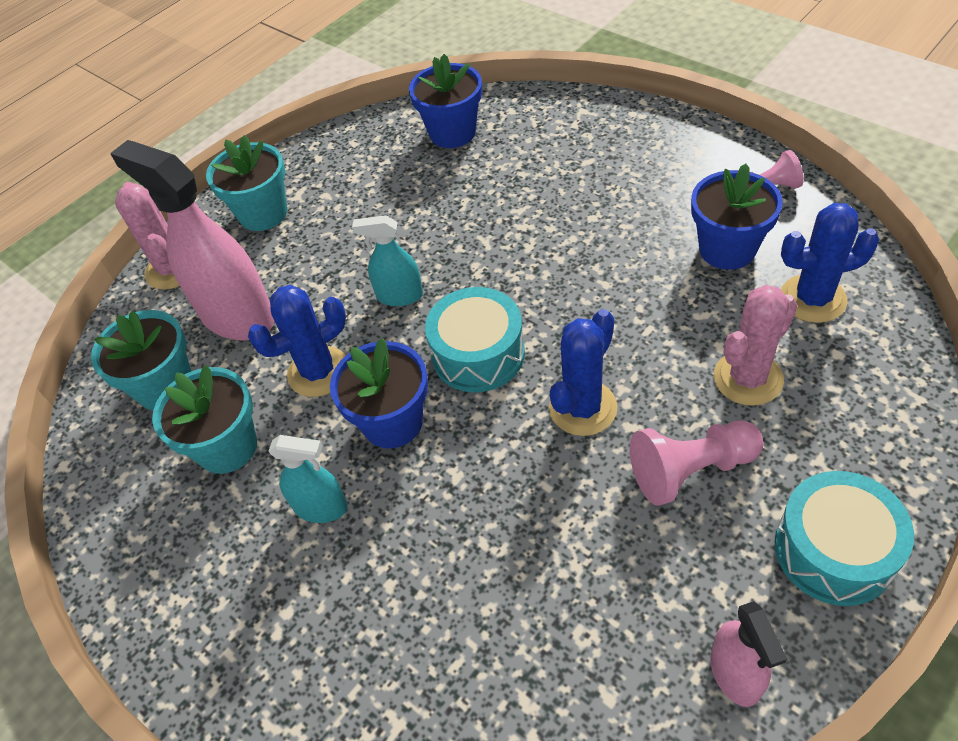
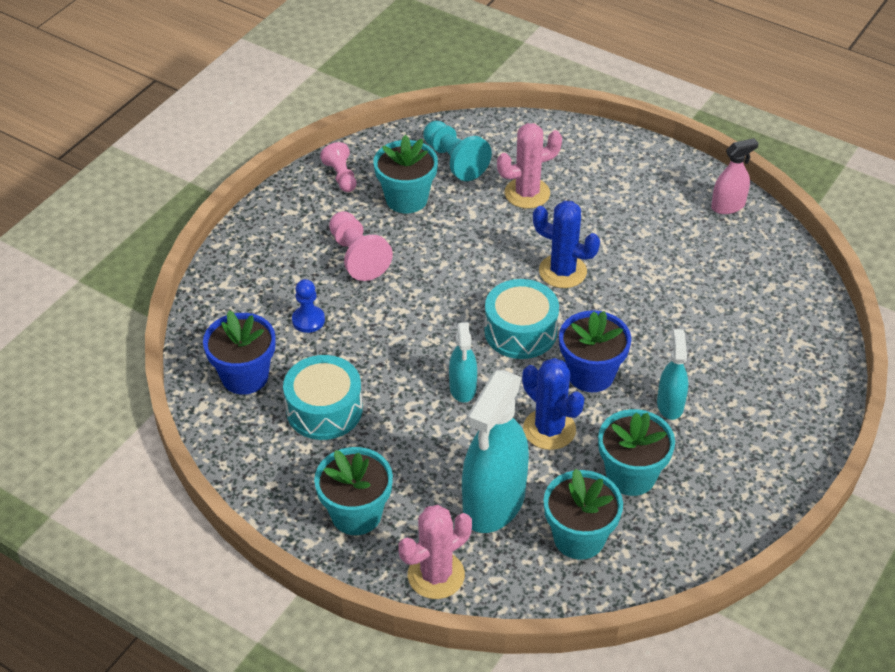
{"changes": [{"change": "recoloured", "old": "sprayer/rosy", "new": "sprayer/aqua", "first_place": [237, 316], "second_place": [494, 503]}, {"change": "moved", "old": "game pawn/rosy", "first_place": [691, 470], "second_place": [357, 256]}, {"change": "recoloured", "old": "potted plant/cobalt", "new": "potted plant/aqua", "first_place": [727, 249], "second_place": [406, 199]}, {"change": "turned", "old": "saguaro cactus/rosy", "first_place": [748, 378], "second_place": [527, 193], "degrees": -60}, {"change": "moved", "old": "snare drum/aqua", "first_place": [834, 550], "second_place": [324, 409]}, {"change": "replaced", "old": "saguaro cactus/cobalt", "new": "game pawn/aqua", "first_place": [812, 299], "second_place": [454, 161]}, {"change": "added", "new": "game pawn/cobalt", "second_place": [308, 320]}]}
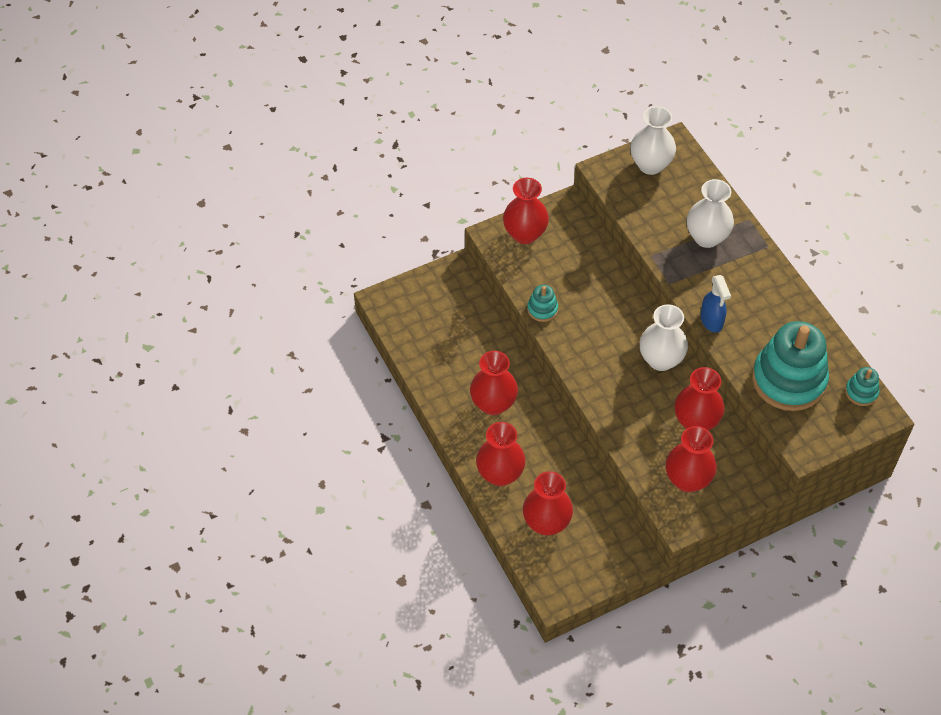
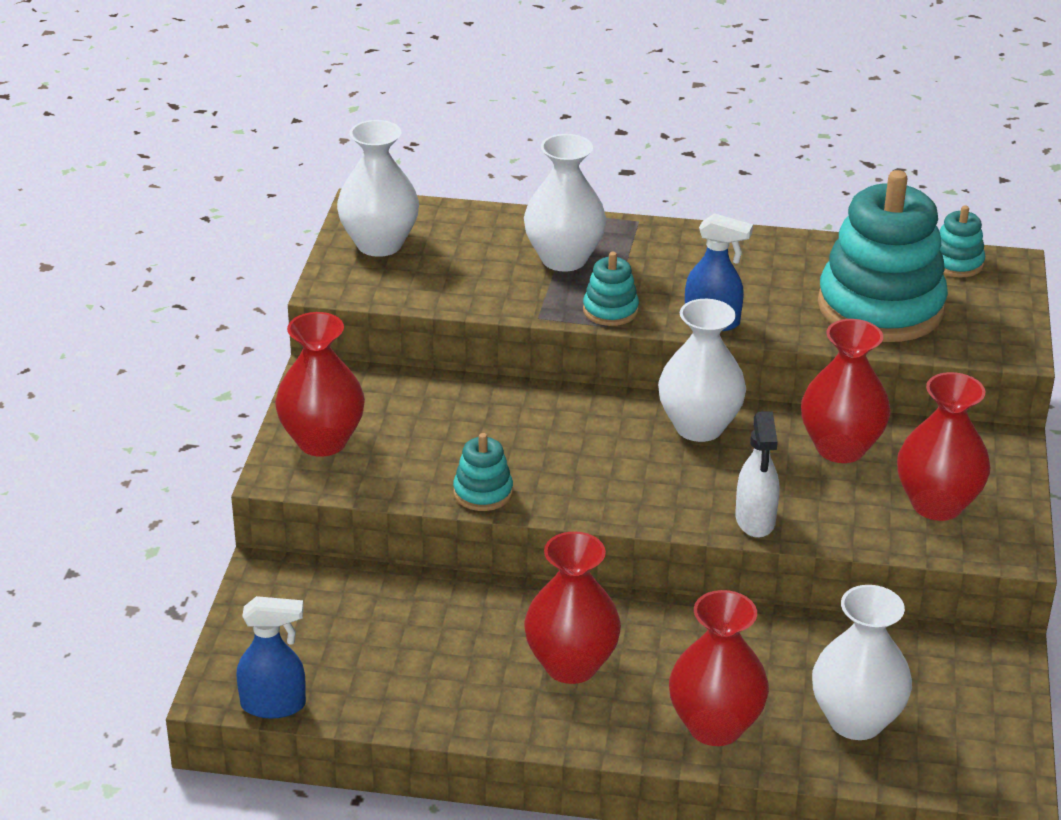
{"changes": [{"change": "recoloured", "old": "flower vase/scarlet", "new": "flower vase/pure white", "first_place": [546, 523], "second_place": [856, 720]}, {"change": "added", "new": "sprayer/cobalt", "second_place": [274, 705]}, {"change": "added", "new": "stacking rings/aqua", "second_place": [610, 310]}, {"change": "added", "new": "sprayer/pure white", "second_place": [755, 520]}]}
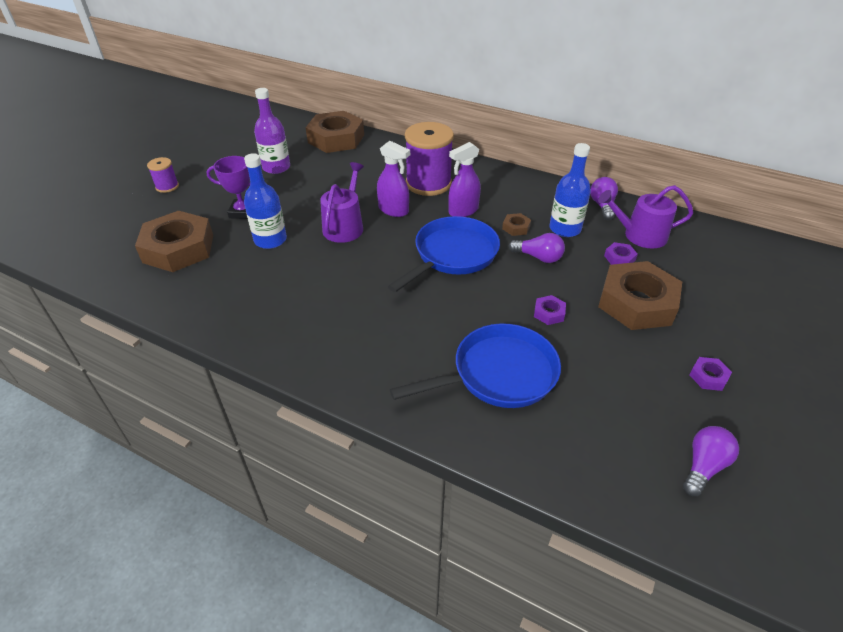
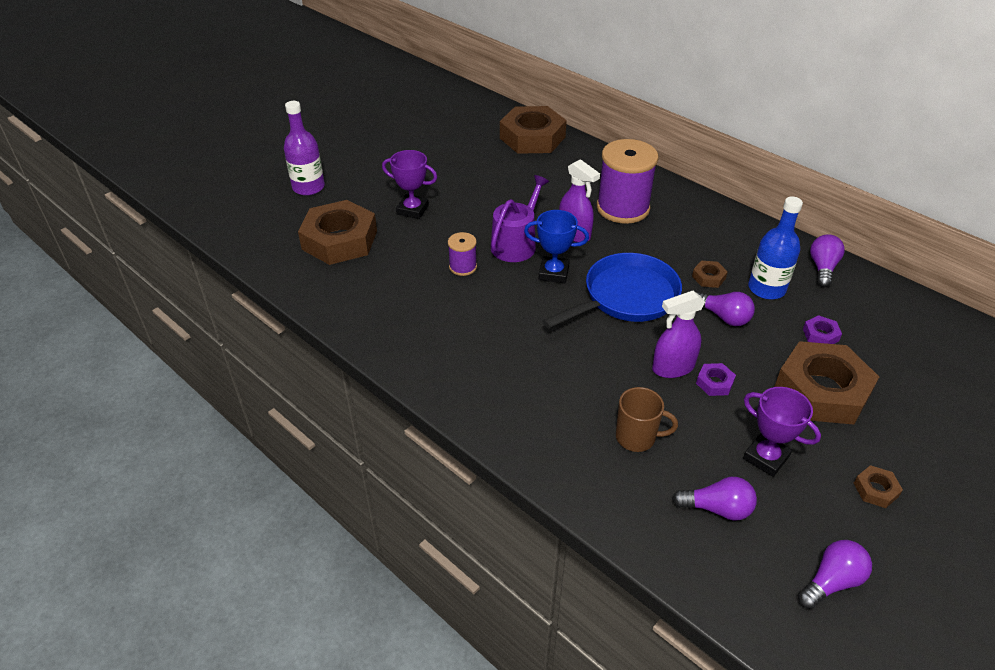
{"changes": [{"change": "moved", "old": "reel of thread/royal purple", "first_place": [167, 186], "second_place": [463, 267]}, {"change": "removed", "old": "drink bottle/cobalt", "first_place": [270, 240]}, {"change": "moved", "old": "drink bottle/royal purple", "first_place": [276, 167], "second_place": [308, 187]}, {"change": "replaced", "old": "pan/cobalt", "new": "coffee mug/dark brown", "first_place": [498, 374], "second_place": [637, 437]}, {"change": "moved", "old": "sprayer/royal purple", "first_place": [463, 211], "second_place": [673, 368]}, {"change": "removed", "old": "watering can/royal purple", "first_place": [639, 235]}, {"change": "recoloured", "old": "hexagon nut/royal purple", "new": "hexagon nut/dark brown", "first_place": [708, 377], "second_place": [875, 490]}, {"change": "added", "new": "award cup/cobalt", "second_place": [553, 273]}, {"change": "added", "new": "bulb/royal purple", "second_place": [717, 508]}, {"change": "added", "new": "award cup/royal purple", "second_place": [766, 457]}]}
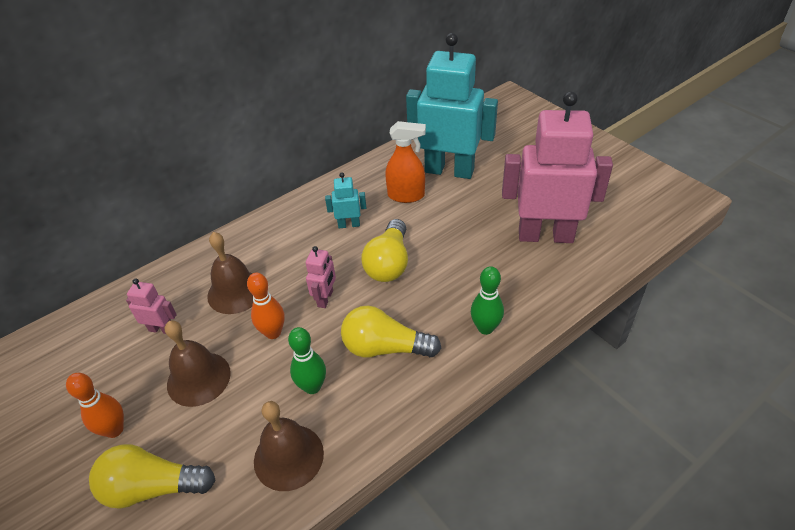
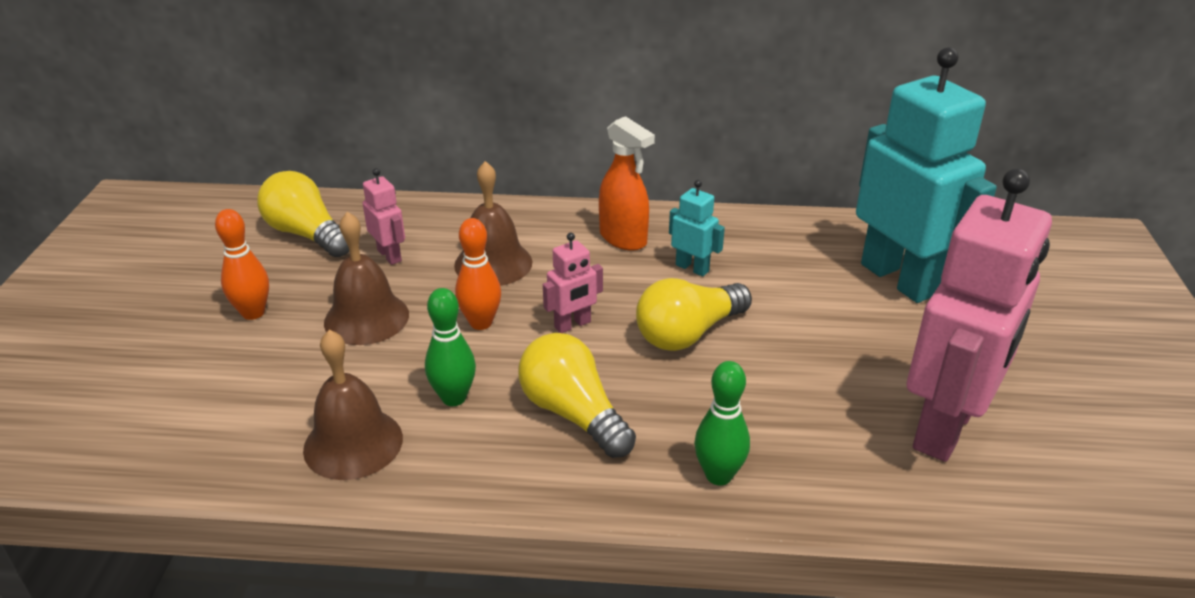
{"changes": [{"change": "moved", "old": "bulb/yellow", "first_place": [152, 487], "second_place": [307, 234]}, {"change": "moved", "old": "sprayer/orange-coloured", "first_place": [406, 195], "second_place": [623, 238]}, {"change": "turned", "old": "toy robot/rosy", "first_place": [545, 235], "second_place": [946, 428], "degrees": 75}]}
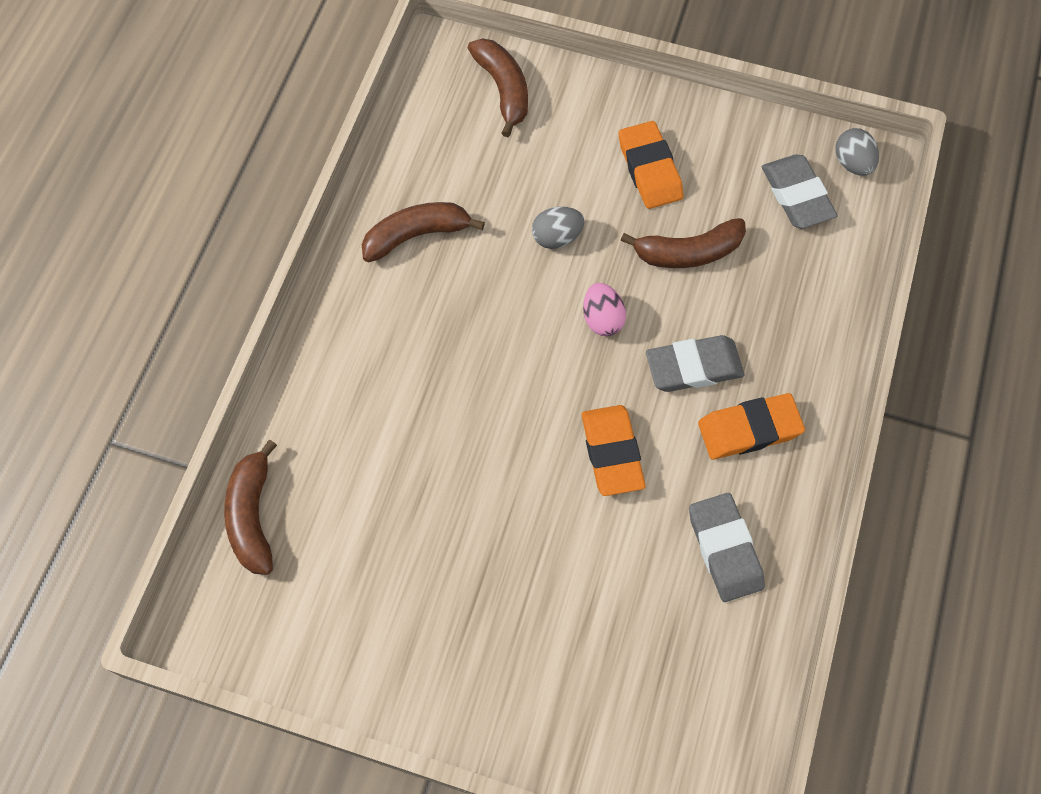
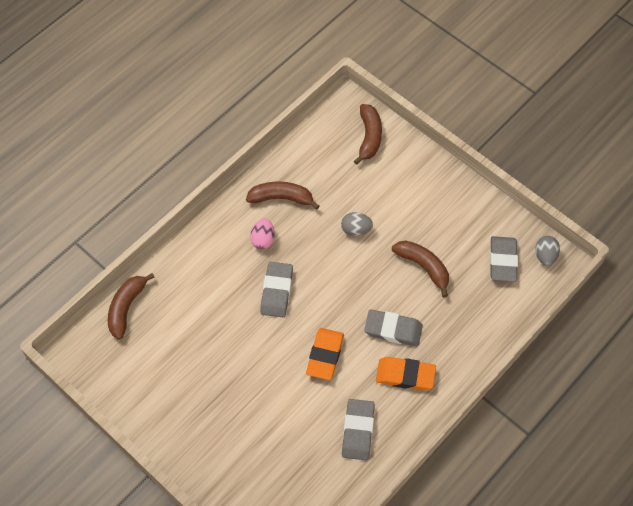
{"changes": [{"change": "moved", "old": "egg shape/rosy", "first_place": [602, 319], "second_place": [263, 239]}, {"change": "removed", "old": "eraser/orange-coloured", "first_place": [649, 169]}, {"change": "turned", "old": "toy banana/dark brown", "first_place": [688, 252], "second_place": [423, 267], "degrees": -150}, {"change": "added", "new": "eraser/grey", "second_place": [276, 291]}]}
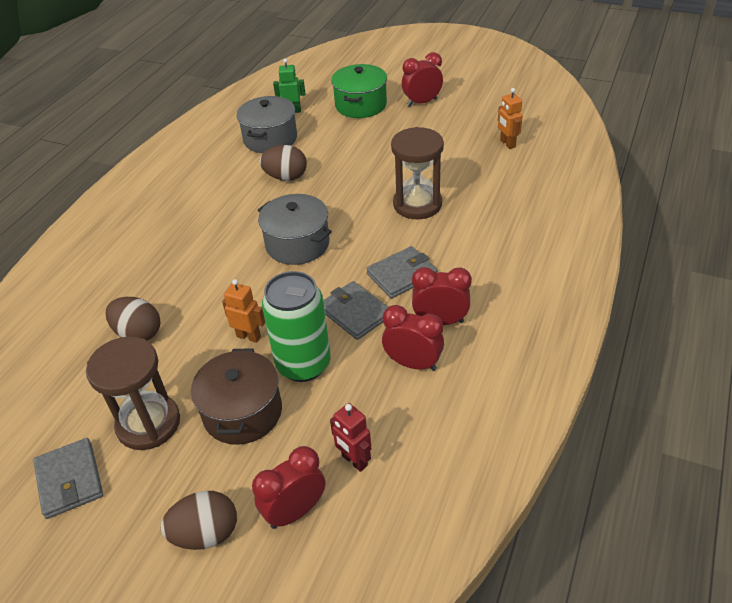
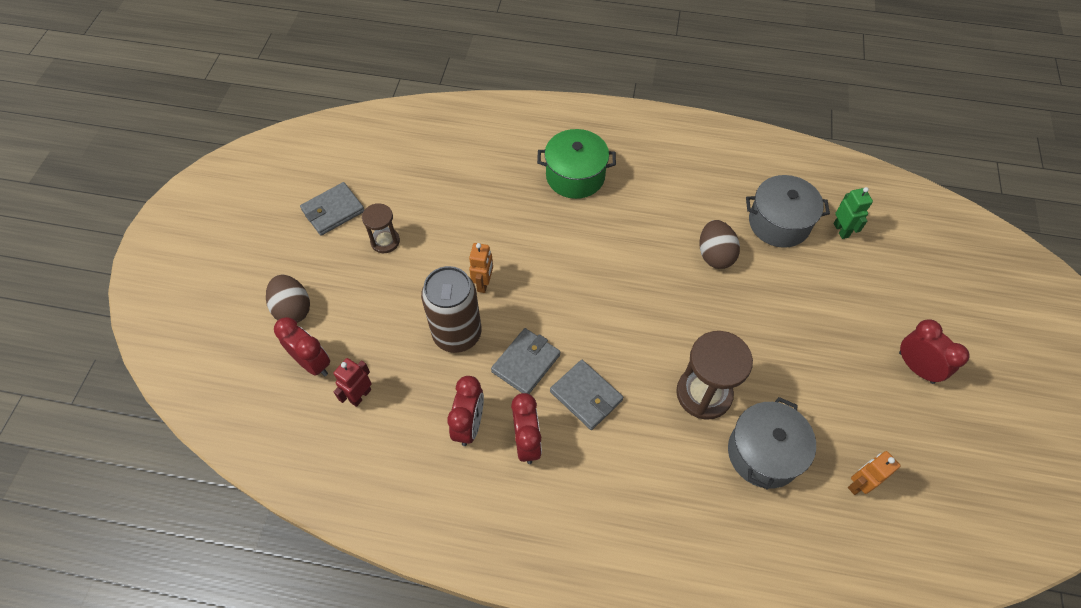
{"changes": [{"change": "resized", "old": "sandglass/dark brown", "first_place": [148, 424], "second_place": [385, 241], "factor": 0.59}, {"change": "removed", "old": "egg shape/dark brown", "first_place": [138, 333]}, {"change": "removed", "old": "pot/dark brown", "first_place": [242, 412]}, {"change": "moved", "old": "pot/grey", "first_place": [297, 244], "second_place": [763, 453]}, {"change": "recoloured", "old": "can/emerald", "new": "can/dark brown", "first_place": [303, 364], "second_place": [457, 334]}, {"change": "moved", "old": "pot/emerald", "first_place": [360, 105], "second_place": [575, 176]}]}
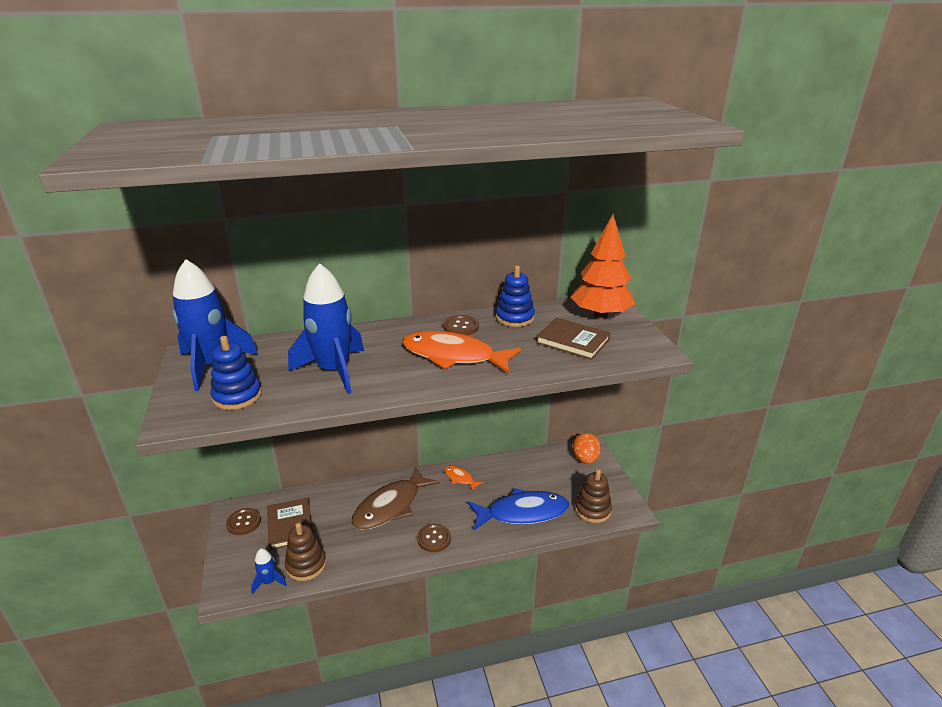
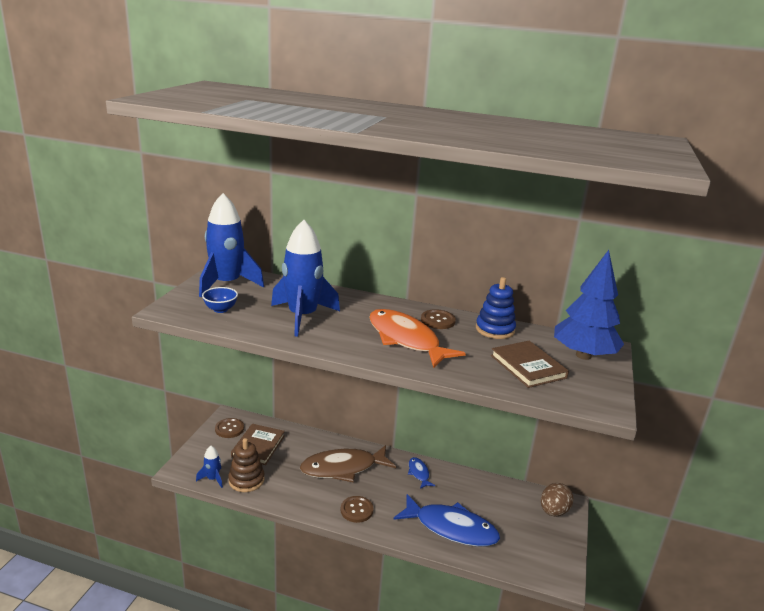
{"changes": [{"change": "replaced", "old": "stacking rings/cobalt", "new": "deep dish/cobalt", "first_place": [237, 396], "second_place": [220, 309]}, {"change": "recoloured", "old": "fish figure/orange-coloured", "new": "fish figure/cobalt", "first_place": [460, 478], "second_place": [419, 473]}, {"change": "recoloured", "old": "fir tree/orange-coloured", "new": "fir tree/cobalt", "first_place": [600, 315], "second_place": [583, 355]}, {"change": "recoloured", "old": "egg shape/orange-coloured", "new": "egg shape/dark brown", "first_place": [585, 459], "second_place": [553, 511]}, {"change": "removed", "old": "stacking rings/dark brown", "first_place": [592, 510]}]}
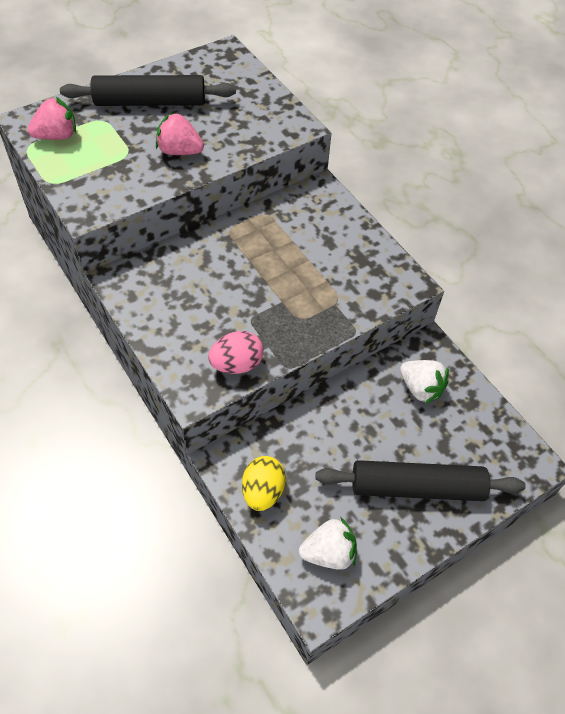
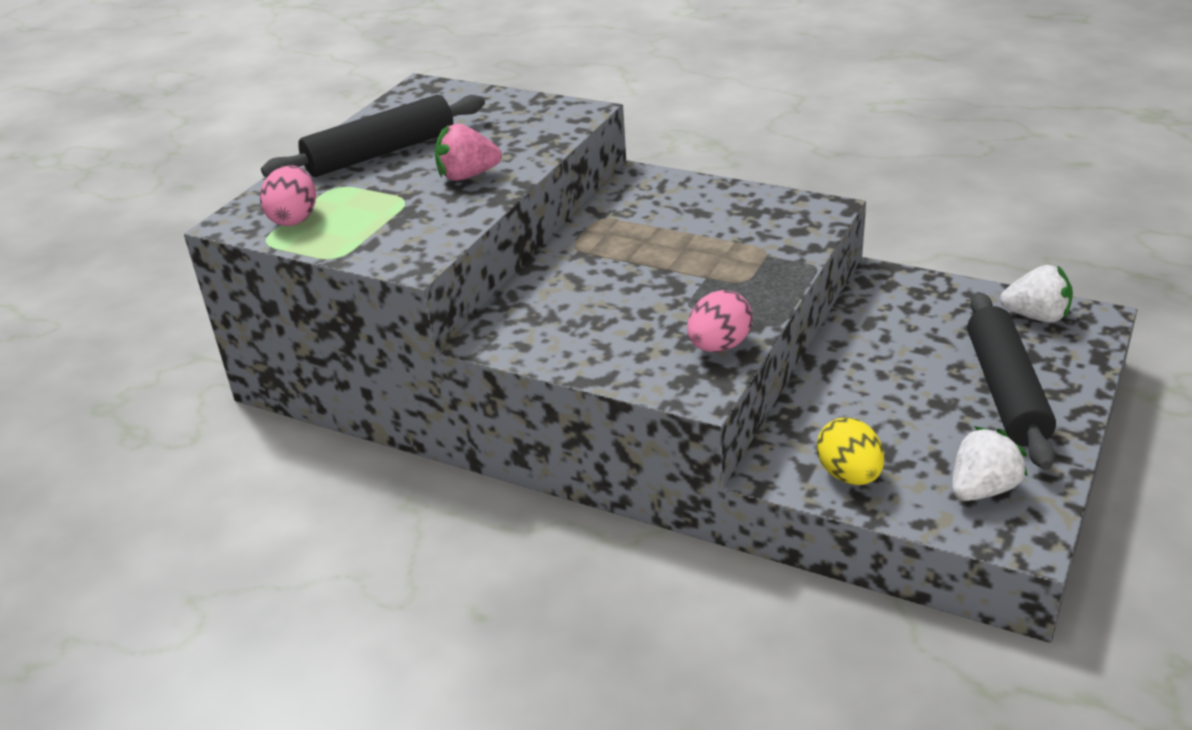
{"changes": [{"change": "replaced", "old": "berry/rosy", "new": "egg shape/rosy", "first_place": [57, 136], "second_place": [294, 218]}, {"change": "turned", "old": "dough roller/jet-black", "first_place": [416, 487], "second_place": [1005, 391], "degrees": -60}, {"change": "moved", "old": "berry/pure white", "first_place": [420, 388], "second_place": [1036, 316]}]}
